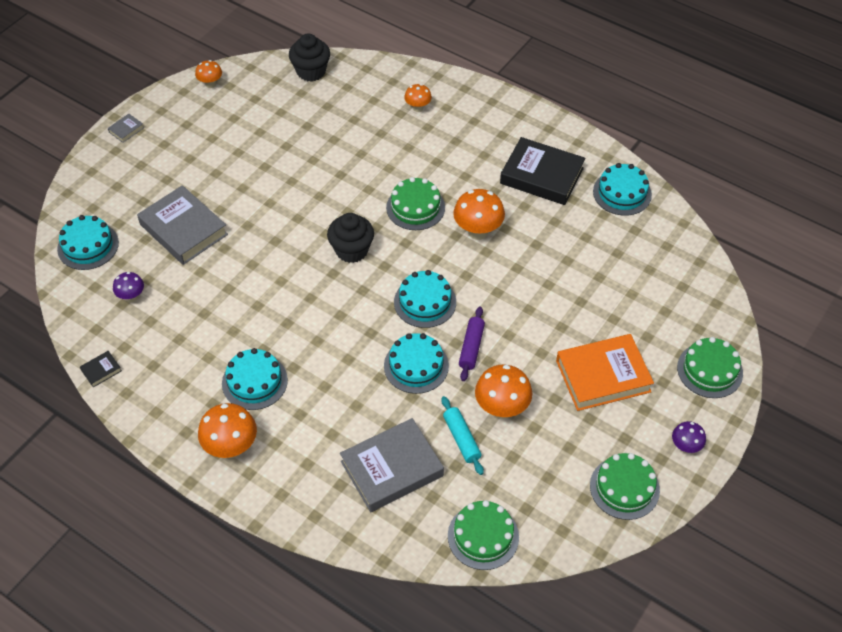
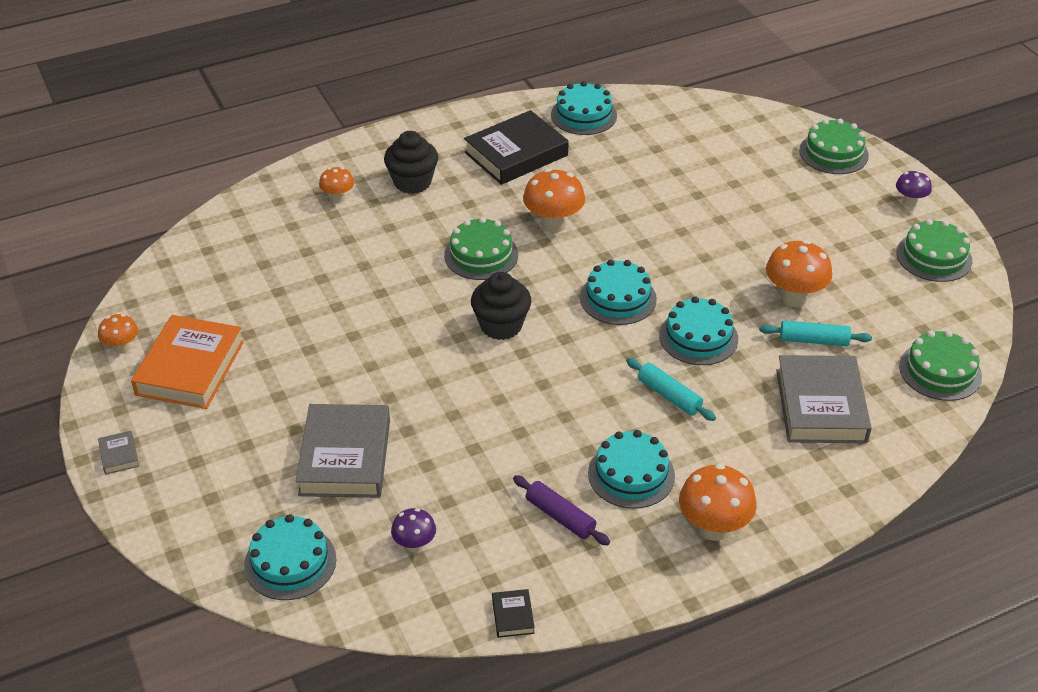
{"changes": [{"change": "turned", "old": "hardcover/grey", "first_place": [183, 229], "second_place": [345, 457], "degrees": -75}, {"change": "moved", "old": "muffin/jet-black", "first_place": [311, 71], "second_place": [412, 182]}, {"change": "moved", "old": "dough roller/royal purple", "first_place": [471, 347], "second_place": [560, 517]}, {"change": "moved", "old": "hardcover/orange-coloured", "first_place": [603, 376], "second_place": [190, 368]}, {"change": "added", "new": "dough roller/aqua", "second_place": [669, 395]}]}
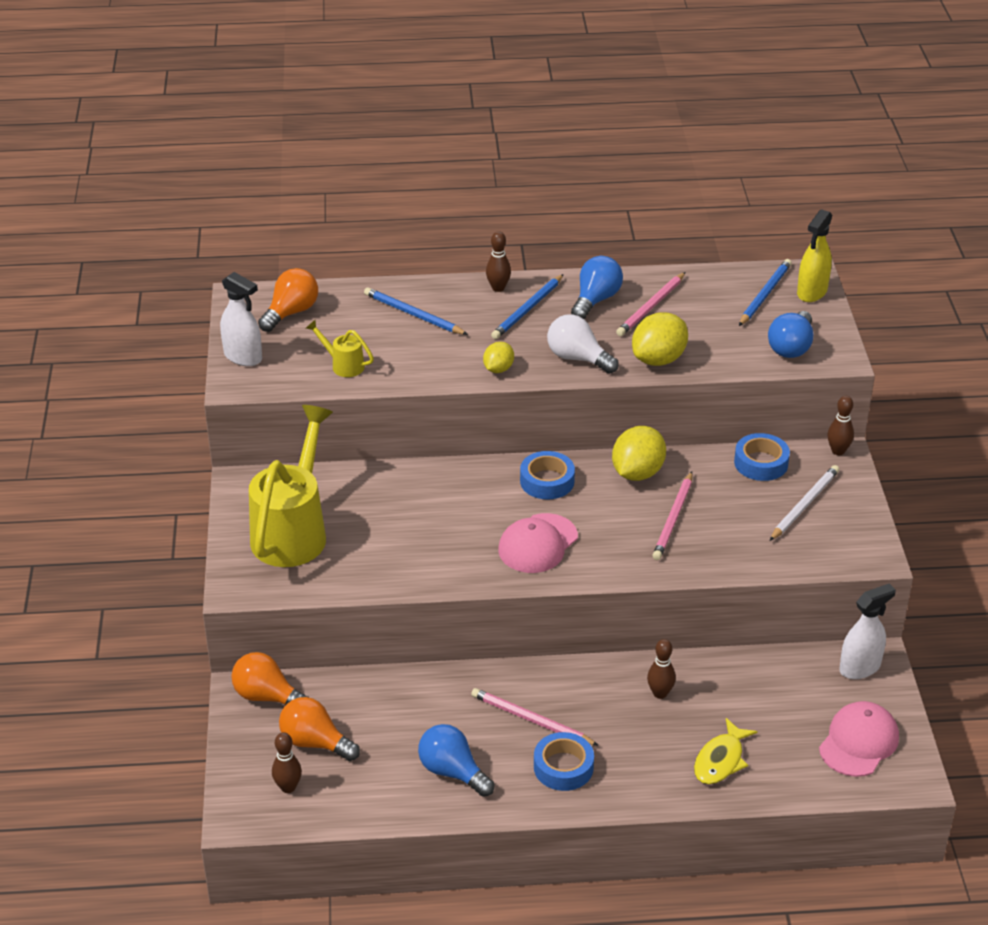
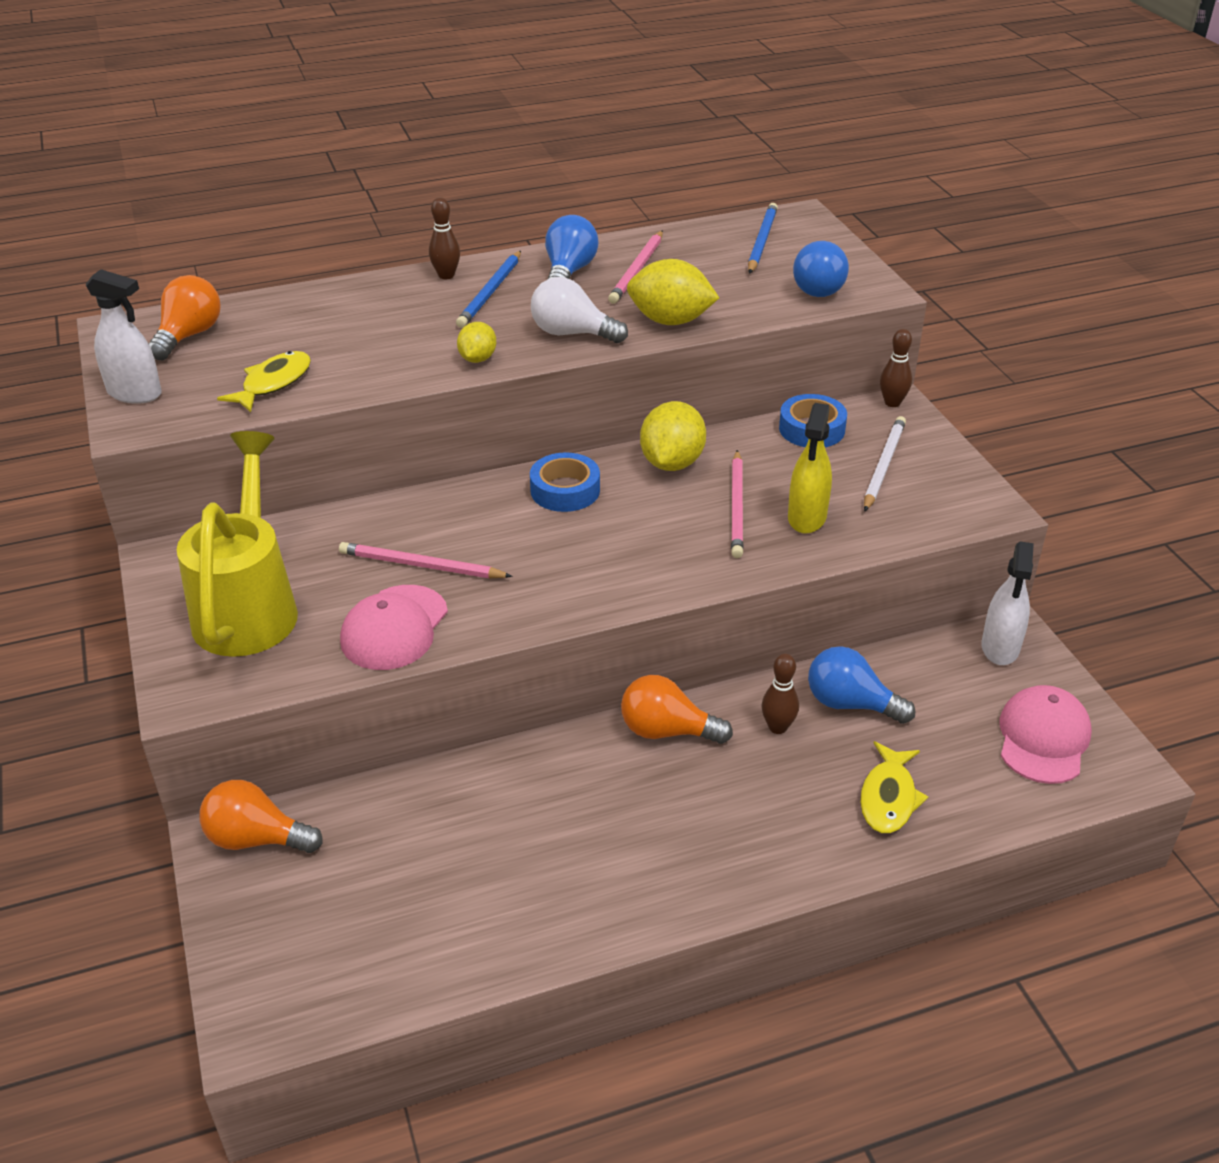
{"changes": [{"change": "removed", "old": "tenpin/dark brown", "first_place": [288, 787]}, {"change": "moved", "old": "bulb/orange-coloured", "first_place": [315, 742], "second_place": [667, 731]}, {"change": "replaced", "old": "watering can/yellow", "new": "fish figure/yellow", "first_place": [343, 365], "second_place": [273, 383]}, {"change": "removed", "old": "pencil/cobalt", "first_place": [413, 315]}, {"change": "moved", "old": "bulb/cobalt", "first_place": [452, 772], "second_place": [850, 704]}, {"change": "moved", "old": "pencil/rosy", "first_place": [532, 720], "second_place": [422, 566]}, {"change": "moved", "old": "peaked cap/rosy", "first_place": [537, 544], "second_place": [394, 628]}, {"change": "removed", "old": "sticky tape/cobalt", "first_place": [563, 767]}, {"change": "turned", "old": "citrus fruit/yellow", "first_place": [658, 359], "second_place": [670, 321], "degrees": 75}, {"change": "moved", "old": "sprayer/yellow", "first_place": [812, 292], "second_place": [807, 518]}, {"change": "turned", "old": "sprayer/pure white", "first_place": [860, 667], "second_place": [1000, 648], "degrees": 150}]}
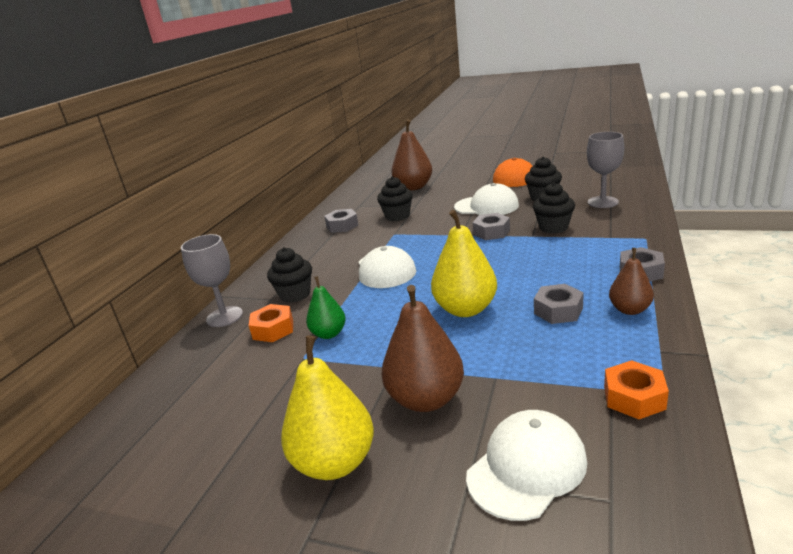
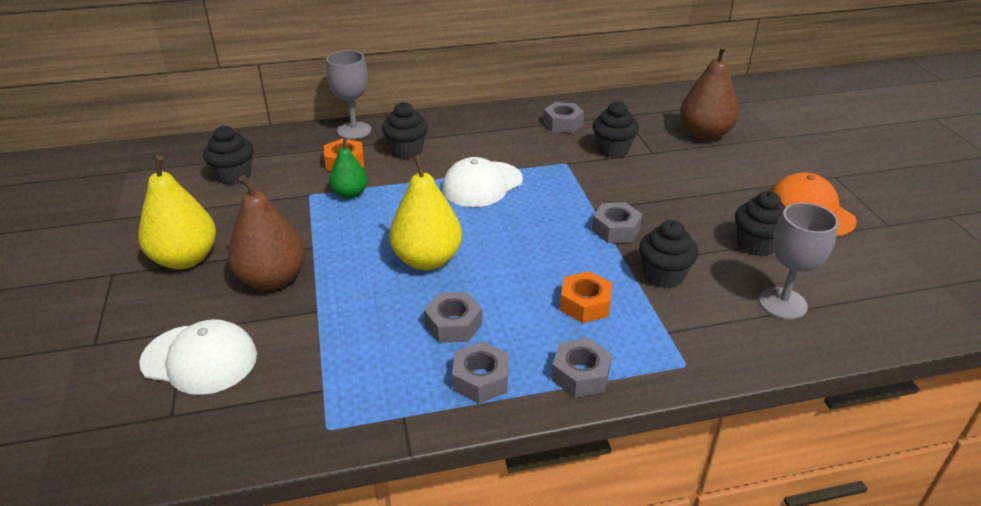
{"changes": [{"change": "removed", "old": "peaked cap/pure white", "first_place": [486, 206]}, {"change": "moved", "old": "hexagon nut/orange-coloured", "first_place": [634, 397], "second_place": [585, 304]}, {"change": "replaced", "old": "toy pear/dark brown", "new": "hexagon nut/grey", "first_place": [630, 310], "second_place": [481, 379]}, {"change": "added", "new": "muffin/jet-black", "second_place": [234, 176]}]}
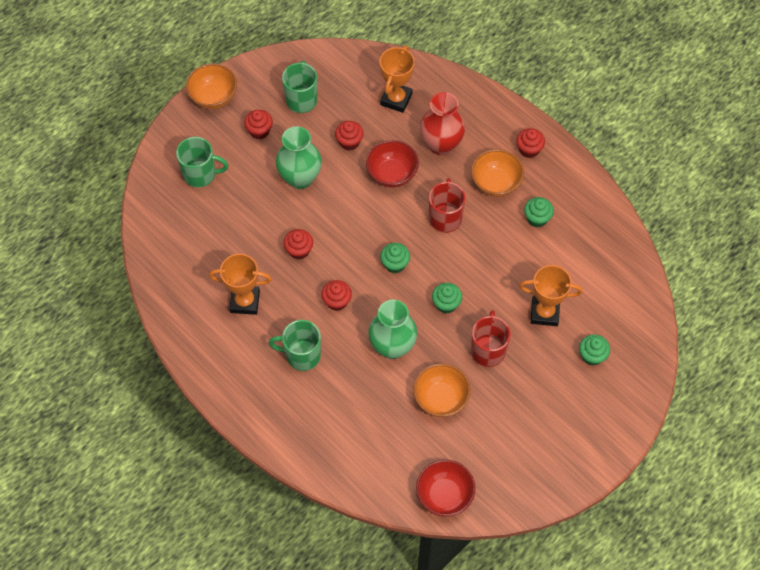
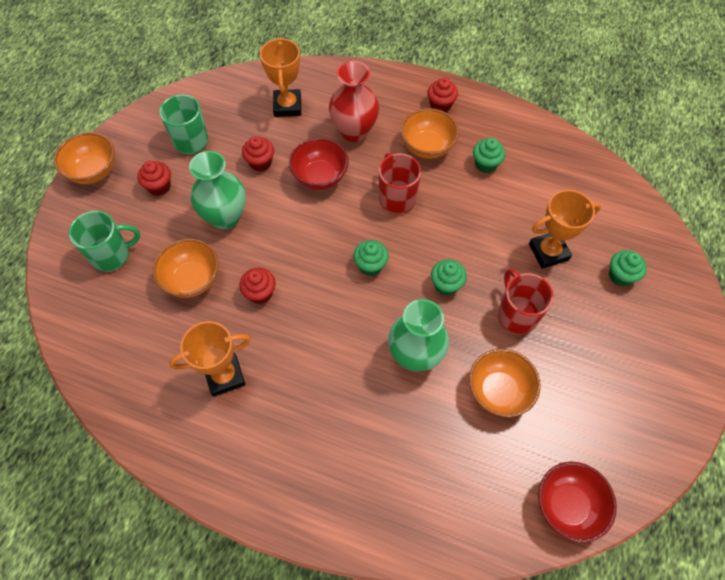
{"changes": [{"change": "removed", "old": "coffee mug/emerald", "first_place": [302, 355]}, {"change": "removed", "old": "muffin/scarlet", "first_place": [337, 301]}, {"change": "added", "new": "deep dish/orange-coloured", "second_place": [192, 279]}]}
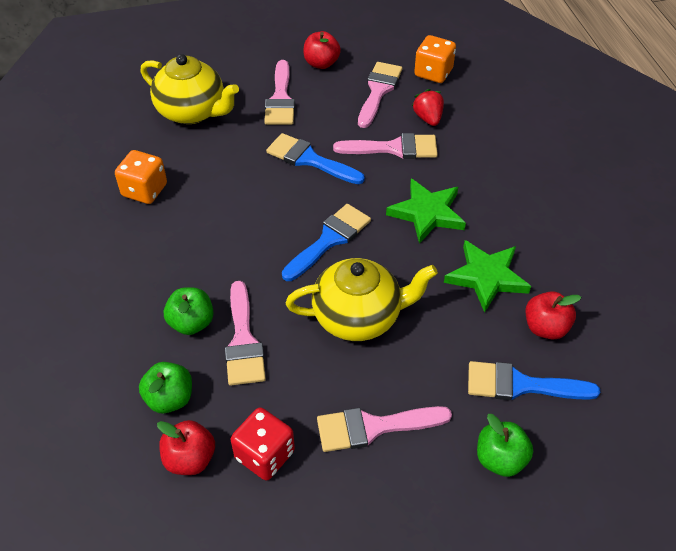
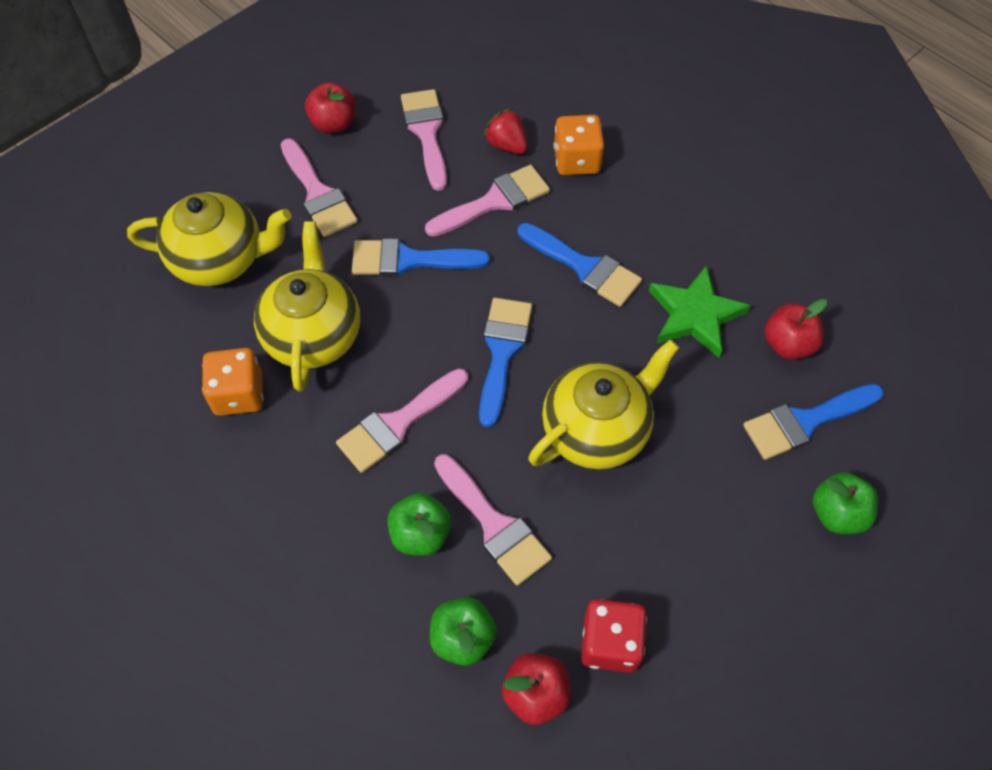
{"changes": [{"change": "moved", "old": "brush/rosy", "first_place": [373, 427], "second_place": [398, 424]}, {"change": "replaced", "old": "star shape/emerald", "new": "brush/cobalt", "first_place": [427, 213], "second_place": [584, 267]}, {"change": "moved", "old": "game die/orange-coloured", "first_place": [433, 73], "second_place": [576, 160]}, {"change": "added", "new": "teapot/yellow", "second_place": [313, 334]}]}
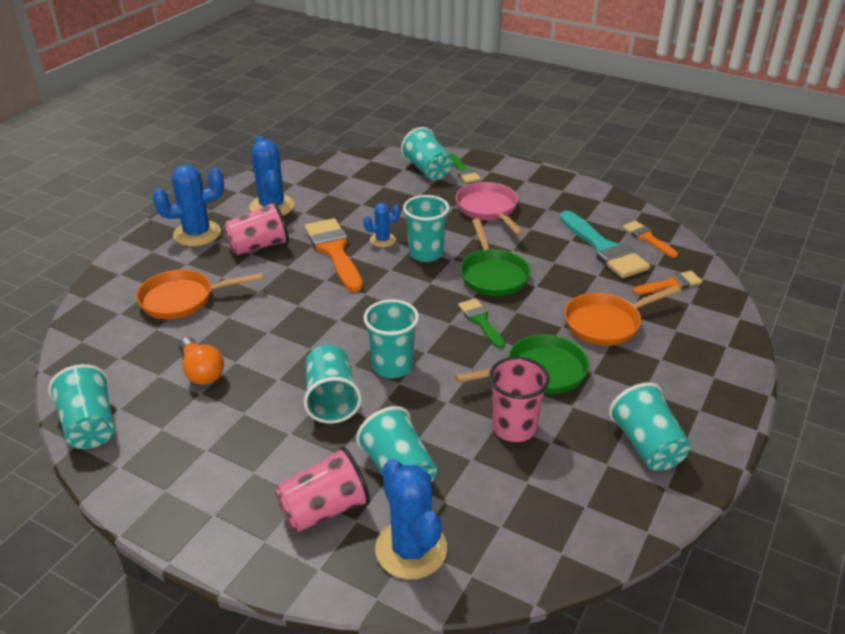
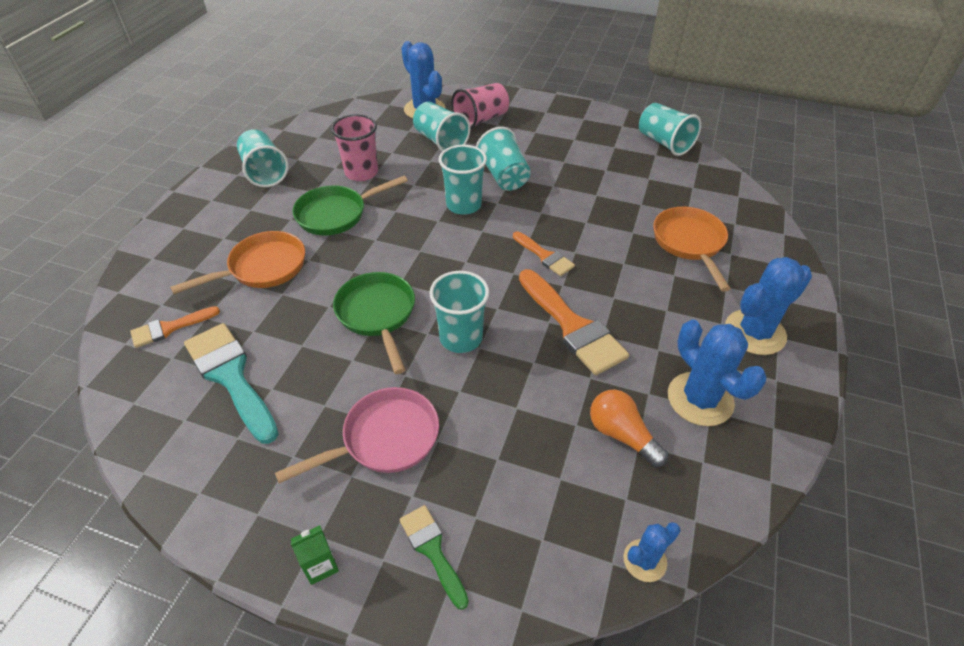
{"changes": [{"change": "turned", "old": "pan/orange-coloured", "first_place": [183, 299], "second_place": [689, 243], "degrees": -75}, {"change": "moved", "old": "bulb/orange-coloured", "first_place": [201, 372], "second_place": [621, 435]}, {"change": "removed", "old": "beaker/rosy", "first_place": [259, 246]}, {"change": "moved", "old": "saguaro cactus/cobalt", "first_place": [382, 240], "second_place": [644, 560]}, {"change": "removed", "old": "beaker/aqua", "first_place": [427, 170]}, {"change": "turned", "old": "pan/rosy", "first_place": [488, 209], "second_place": [384, 439], "degrees": -90}, {"change": "removed", "old": "brush/emerald", "first_place": [480, 321]}, {"change": "moved", "old": "brush/orange-coloured", "first_place": [647, 238], "second_place": [545, 256]}, {"change": "added", "new": "milk carton/emerald", "second_place": [320, 565]}]}
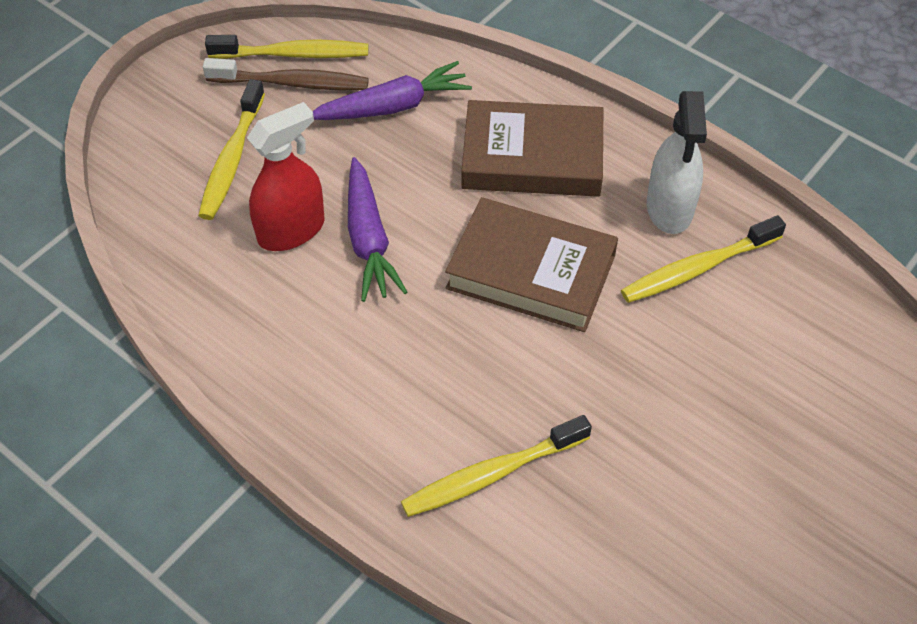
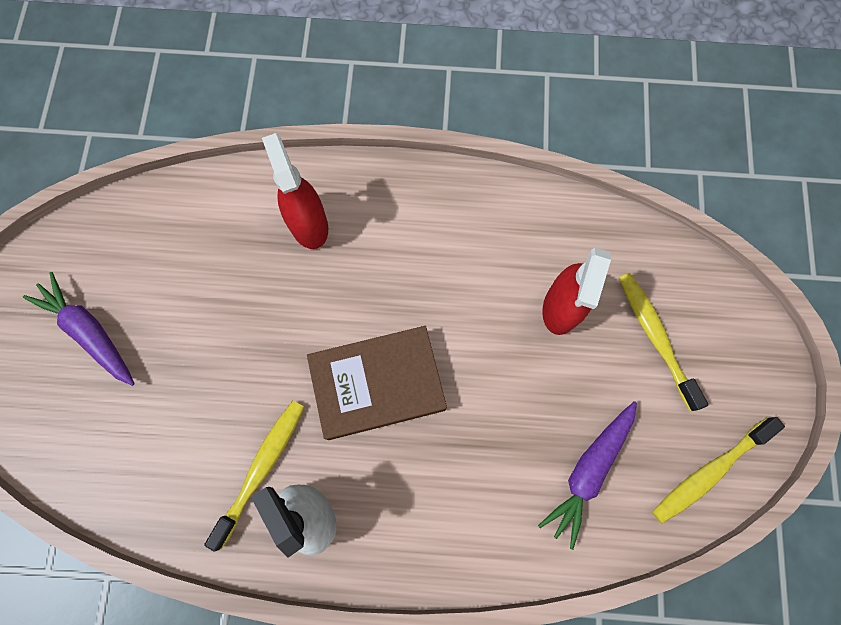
{"changes": [{"change": "removed", "old": "tooth brush/dark brown", "first_place": [292, 83]}, {"change": "moved", "old": "root vegetable/royal purple", "first_place": [369, 239], "second_place": [90, 332]}, {"change": "replaced", "old": "tooth brush/yellow", "new": "sprayer/scarlet", "first_place": [491, 474], "second_place": [308, 224]}, {"change": "removed", "old": "hardcover/dark brown", "first_place": [532, 157]}]}
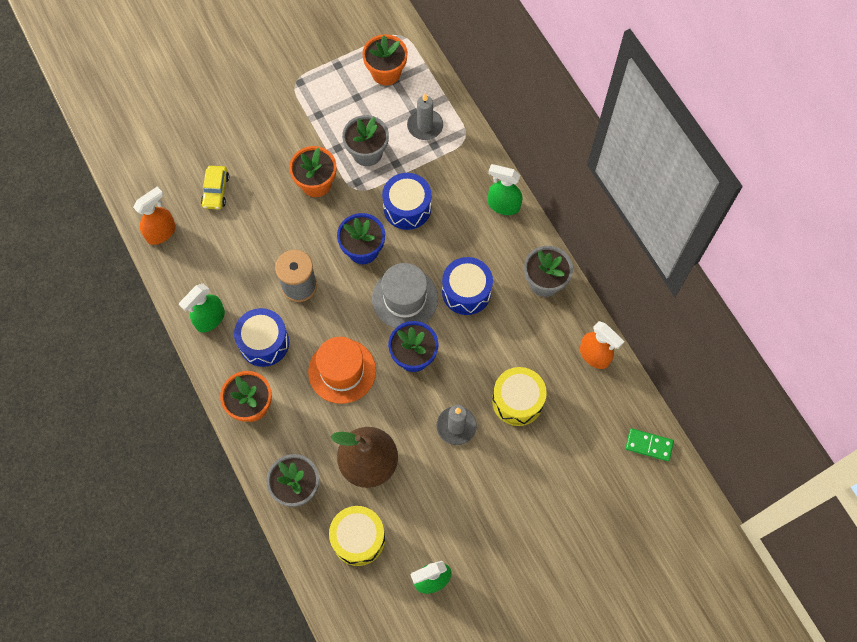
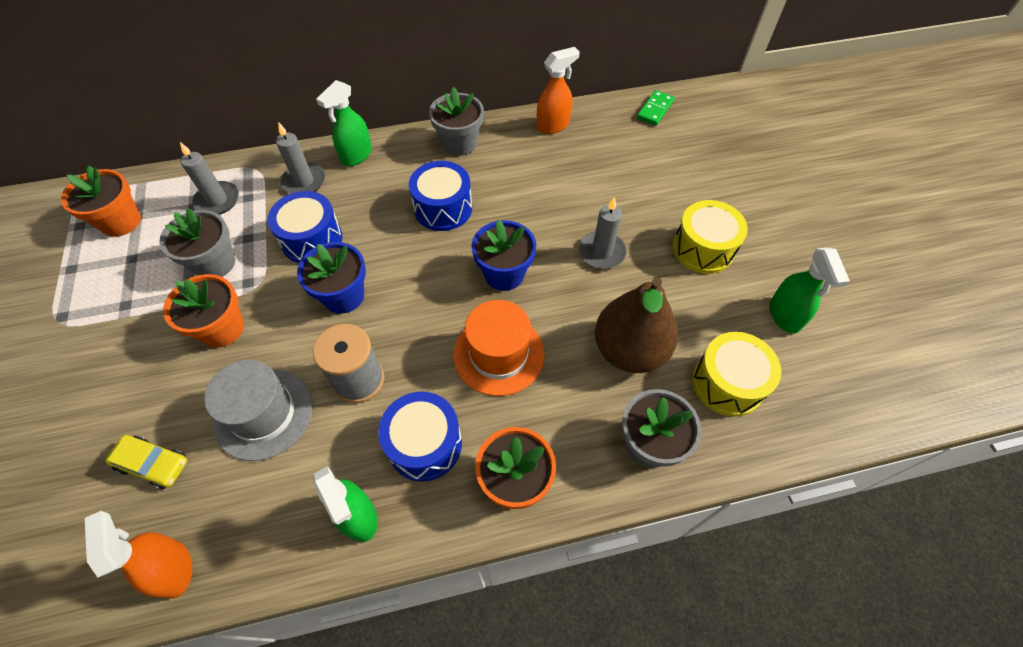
{"changes": [{"change": "moved", "old": "hat/grey", "first_place": [405, 298], "second_place": [264, 414]}, {"change": "moved", "old": "snare drum/yellow", "first_place": [517, 401], "second_place": [703, 248]}, {"change": "added", "new": "wax candle/grey", "second_place": [304, 181]}]}
